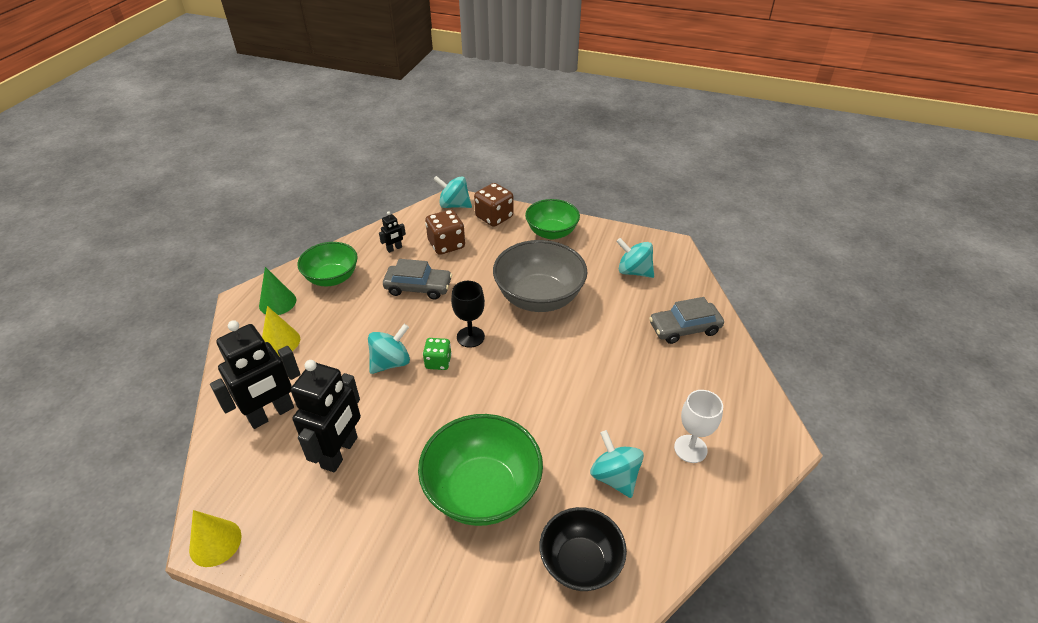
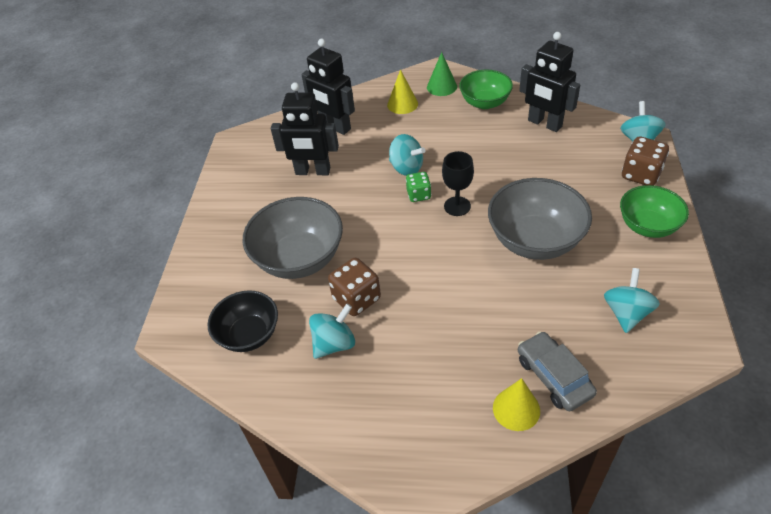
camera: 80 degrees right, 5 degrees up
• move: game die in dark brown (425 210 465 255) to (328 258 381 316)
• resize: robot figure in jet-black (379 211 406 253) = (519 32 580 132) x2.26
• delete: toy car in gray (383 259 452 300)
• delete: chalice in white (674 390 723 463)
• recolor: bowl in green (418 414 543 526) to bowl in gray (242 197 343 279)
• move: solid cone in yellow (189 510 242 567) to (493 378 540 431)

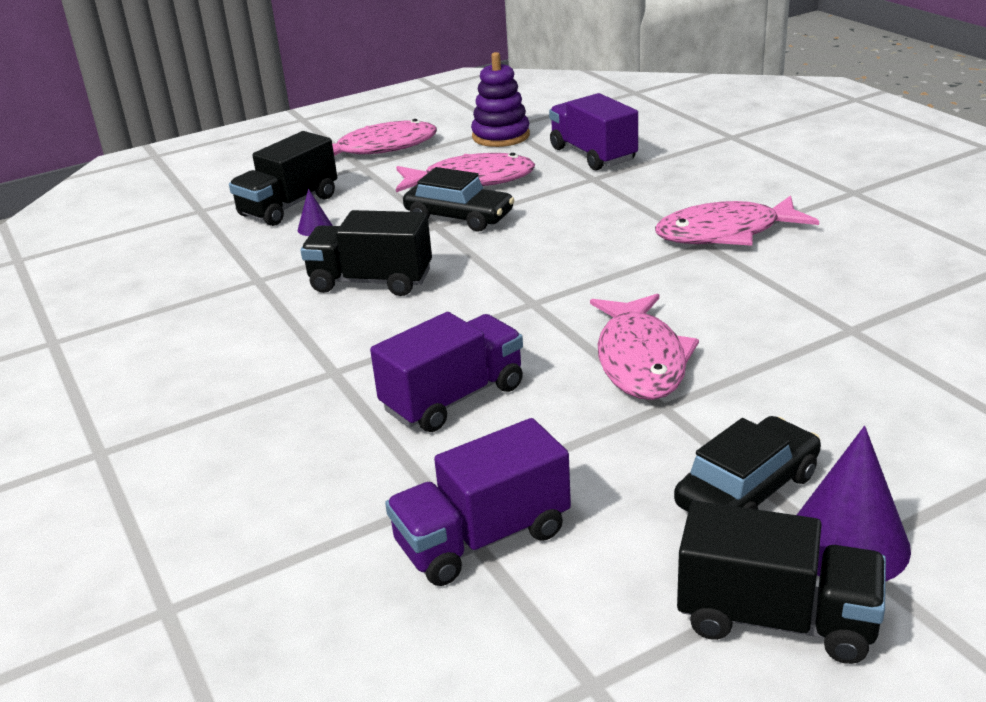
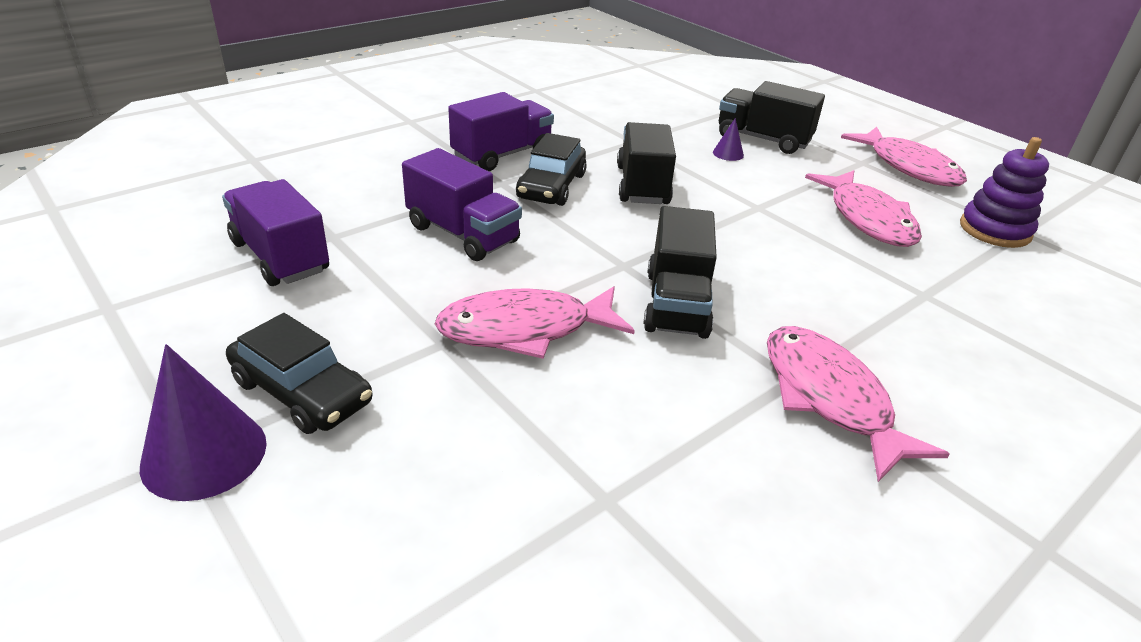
camera: 75 degrees right, 5 degrees up
• move: lorry in purple (549 93 638 171) to (448 92 554 171)
• move: toy car in jet-black (403 167 515 231) to (516 133 587 206)
• move: lorry in jet-black (677 501 886 664) to (644 206 717 339)

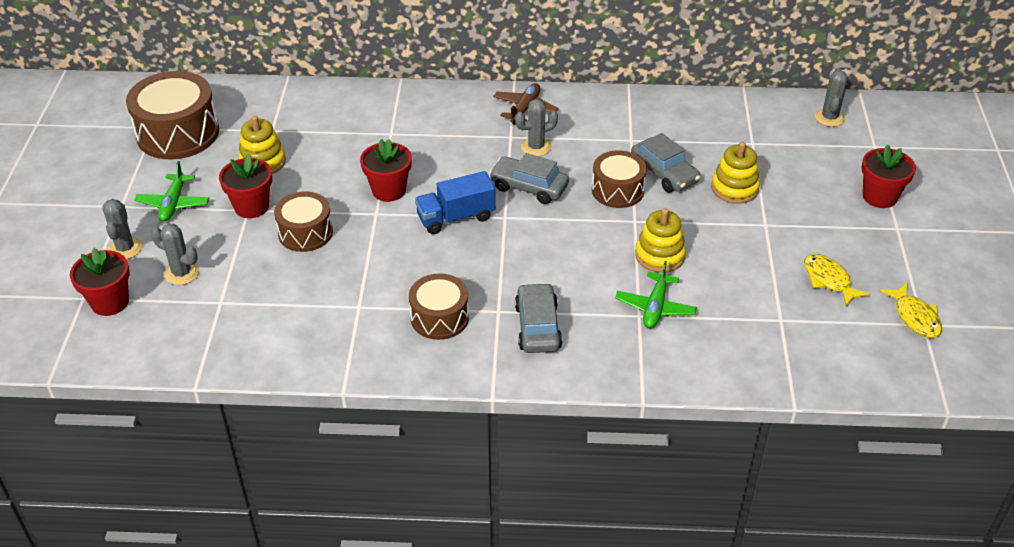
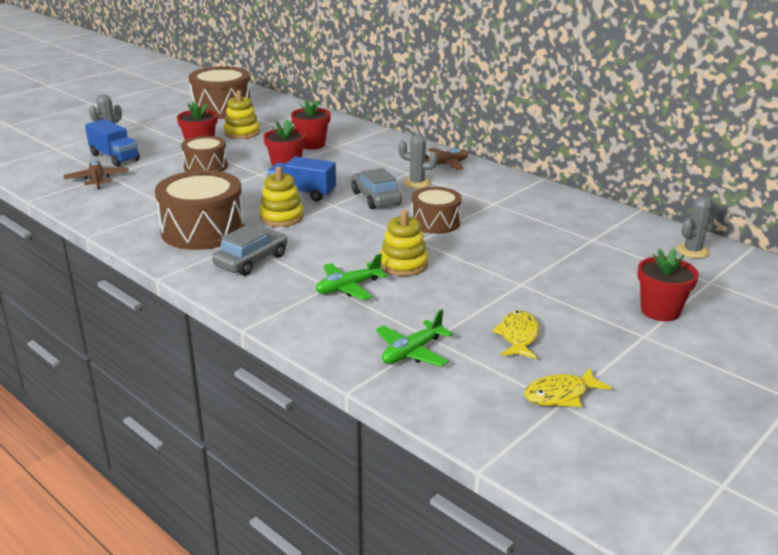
camera: 40 degrees right, 15 degrees down
• delete: toy car in gray (631 133 701 192)
• move: stacking rings in yellow (711 142 760 204) to (259 167 304 227)
• move: plane in green (134 161 209 222) to (376 309 453 367)
• replace: cactus in gray (151 224 199 285) to lorry in cobalt (85 119 140 167)
• move: flower pot in scarlet (70 248 130 316) to (291 100 331 150)
• resize: drum in dark brown (409 273 469 340) = (155 170 245 250) x1.64
• rotate: fish in yellow (880 283 942 338) = (524 367 611 407) 45 degrees clockwise
• insert: plane in dark brown (64 160 129 189)

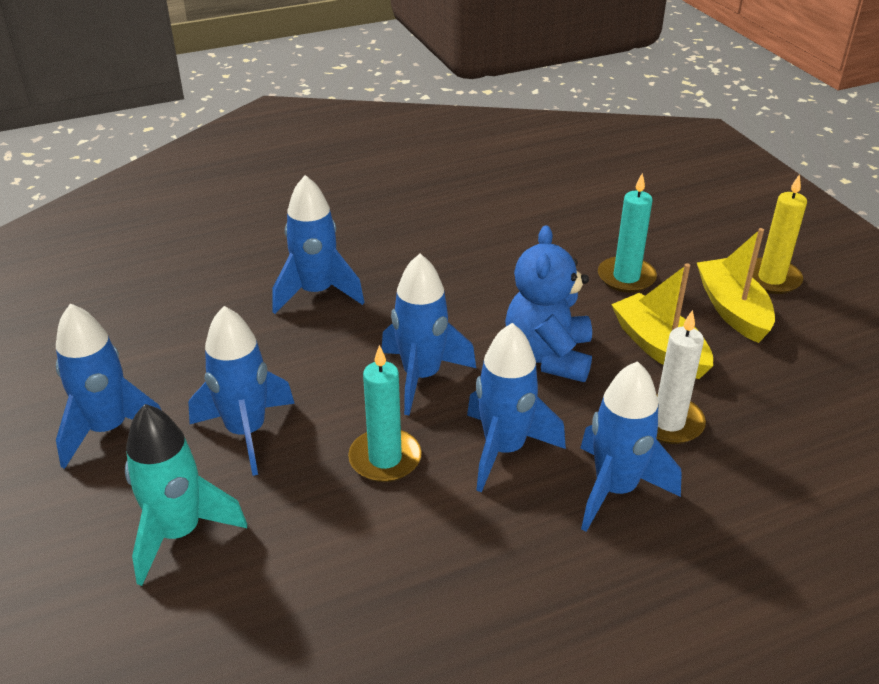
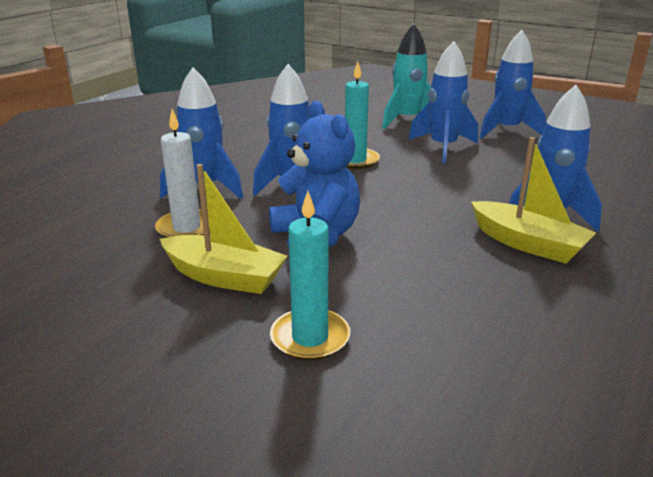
camera: 145 degrees right, 10 degrees down
• delete: candle in yellow (752 174 807 294)
• move: toy boat in yellow (697 228 775 343) to (471 137 596 263)
• delete: toy rocket in cobalt (382 254 476 415)

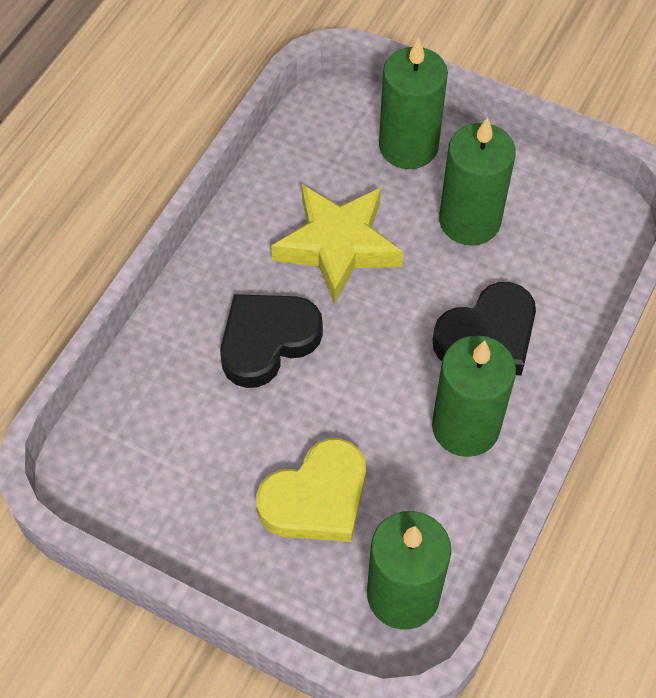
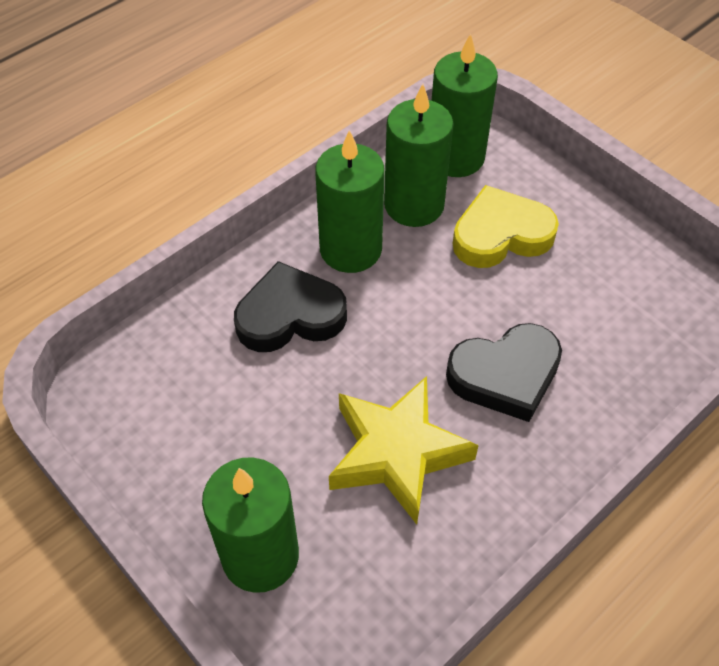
camera: 160 degrees left, 5 degrees down
• move: candle in green (439 117 516 246) to (384 84 454 227)

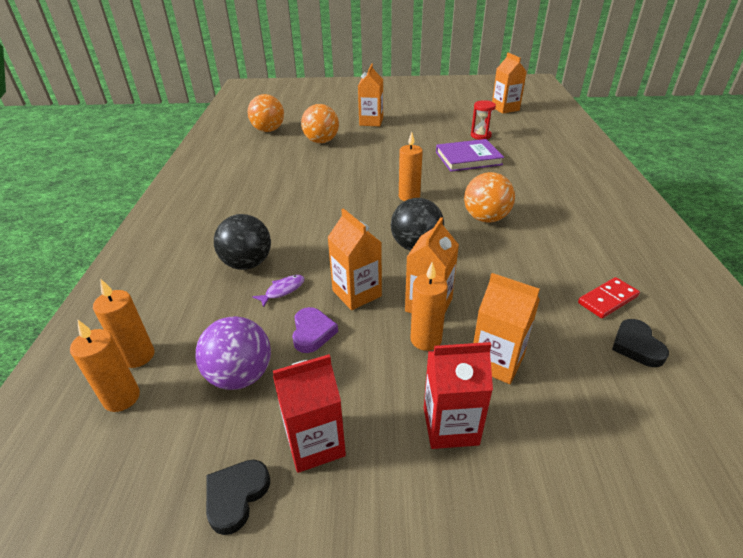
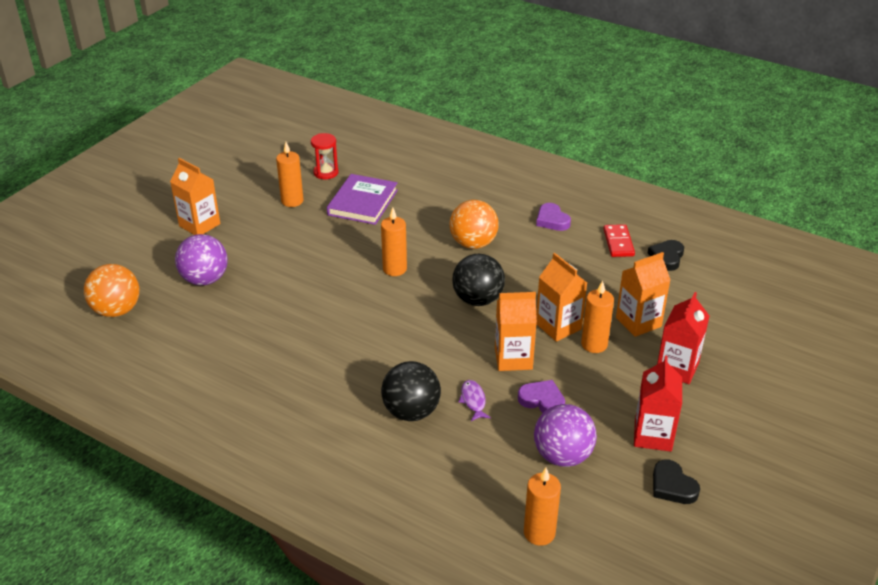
camera: 60 degrees left, 0 degrees up
• delete: milk carton in bright orange (492 52 527 114)
• recolor: sphere in bright orange (301 104 339 143) to sphere in purple (175 234 228 286)
• move: candle in bright orange (93 279 154 368) to (276 142 303 207)
• rotate: heart in jet-black (612 319 669 367) = (648 240 684 271) 90 degrees clockwise
• insert: heart in purple (536 203 571 231)

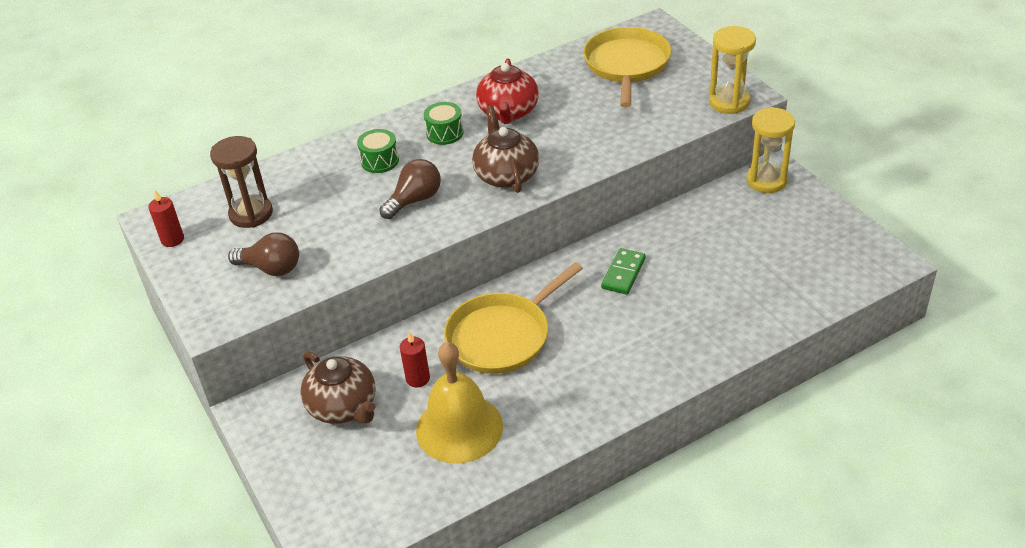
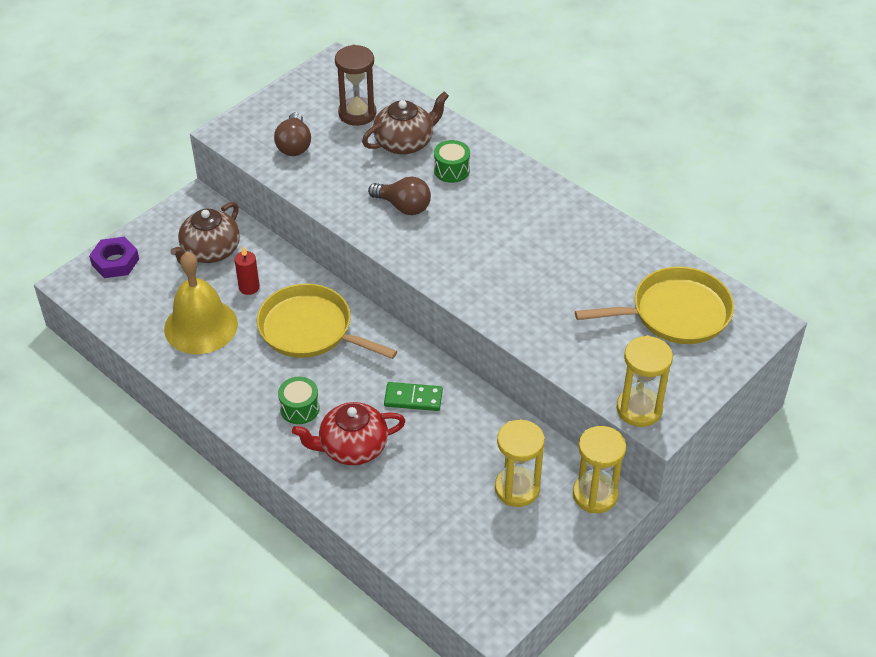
camera: 70 degrees right, 5 degrees up
• move: china teapot in scarlet (476 58 539 124) to (292 402 406 465)
• move: drum in green (424 102 463 145) to (278 377 320 424)
• move: china teapot in dark brown (472 106 539 193) to (362 91 449 155)
• delete: candle in scarlet (149 190 184 247)
• insert: hexagon nut in purple (89 237 139 278)
• insert: hourglass in yellow (495 420 545 507)

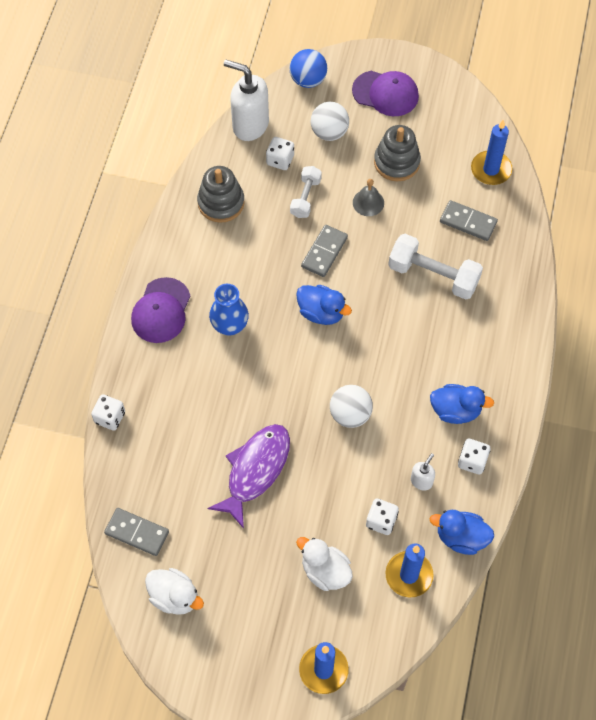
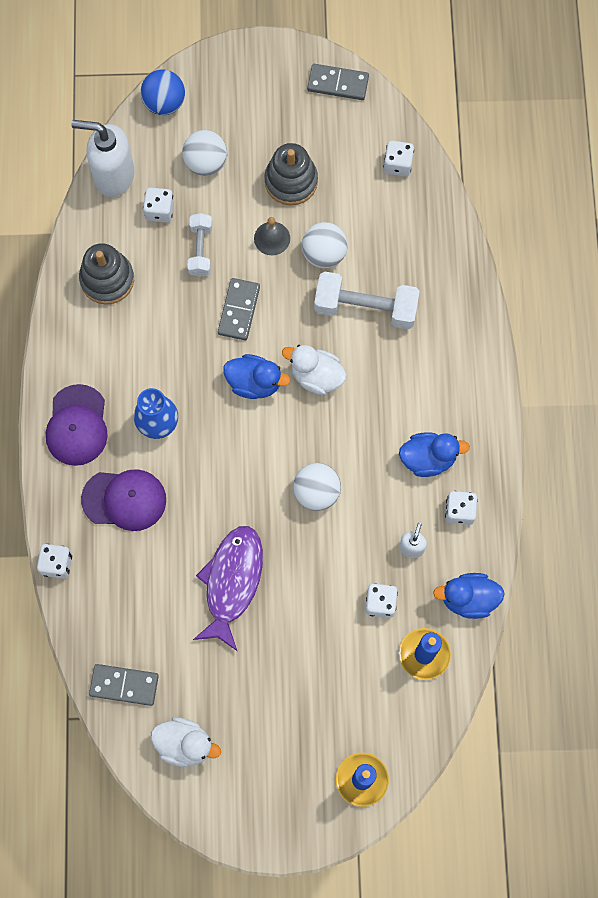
camera: 15 degrees left, 10 degrees up
• move: peaked cap in purple (352 71 419 116) to (81 469 166 531)
• replace: candle in cobalt (471 120 512 185) to game die in white (383 141 414 177)
• move: domino piece in gray (440 200 498 241) to (307 64 369 100)
• move: toy duck in white (296 537 353 591) to (282 345 347 395)
• insert: sphere in white (302 222 348 268)

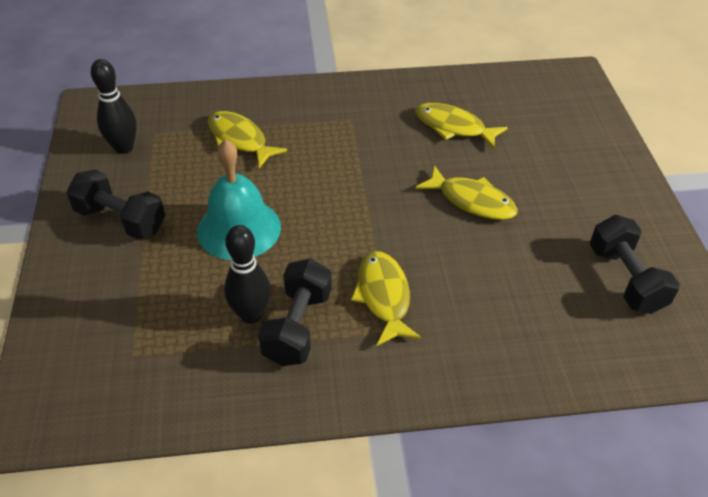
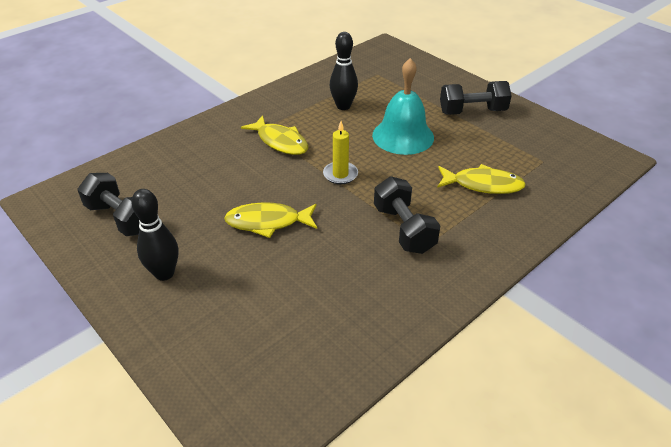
camera: 145 degrees right, 5 degrees down
• move: bowling pin in jet-black (91 59 137 154) to (131 189 178 281)
• delete: fish in yellow (415 103 508 149)
• move: free weight in jet-black (258 259 332 366) to (374 176 441 254)
• insert: candle in yellow (323 121 358 184)

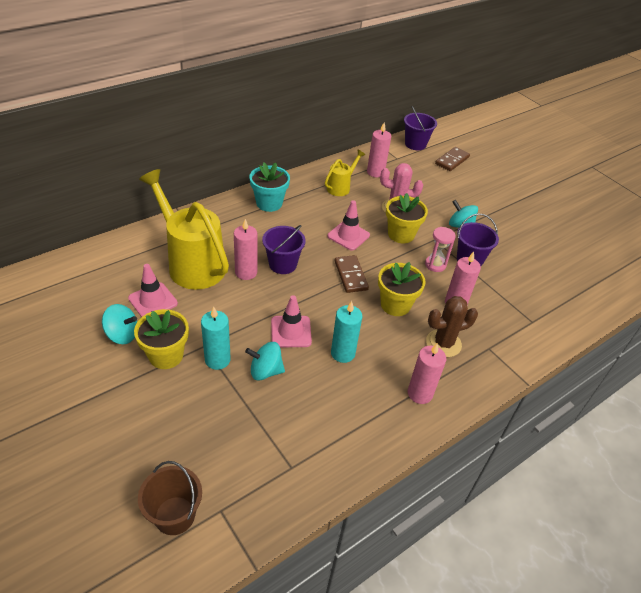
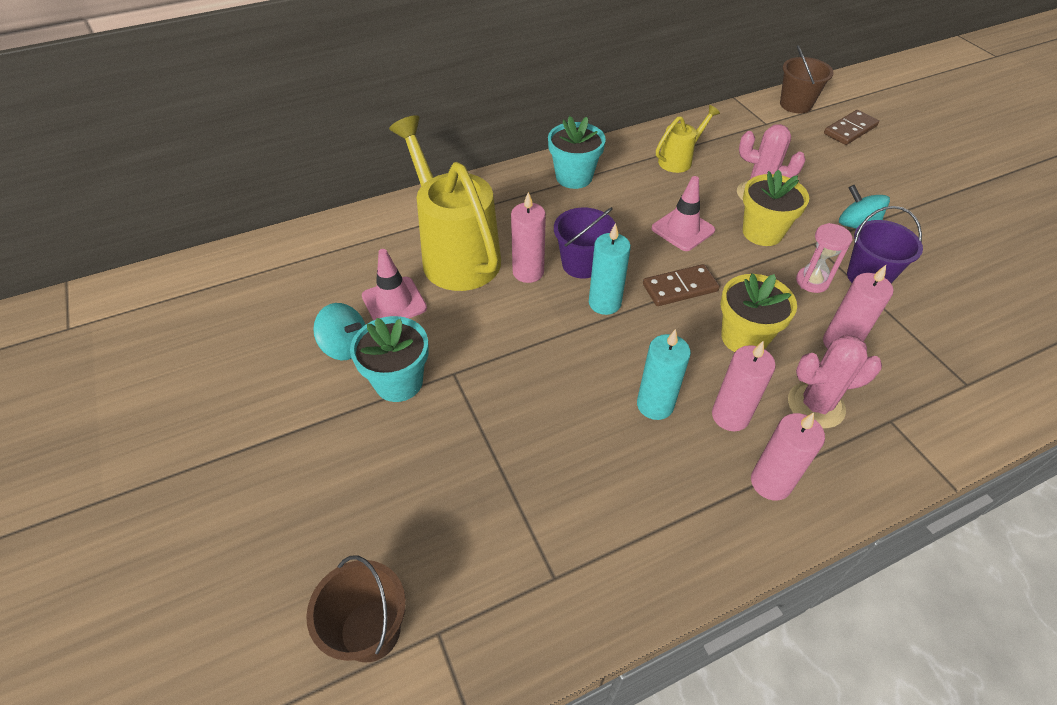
camera: 15 degrees right, 5 degrees up
• recolor: bucket in purple (404 106 437 150) to bucket in dark brown (780 45 834 113)
• move: candle in rose-pink (367 122 391 177) to (712 341 776 431)
• rotate: domino piece in dark brown (335 255 369 293) = (643 264 720 306) 75 degrees clockwise
• delete: safety cone in rose-pink (271 295 312 347)
• recolor: cactus in dark brown (426 296 478 357) to cactus in rose-pink (788 335 882 428)
• move: candle in teal (201 307 231 370) to (589 223 631 315)
• recolor: flower pot in yellow (134 309 189 369) to flower pot in teal (350 316 429 402)
• delete: toy top in teal (245 342 285 381)

